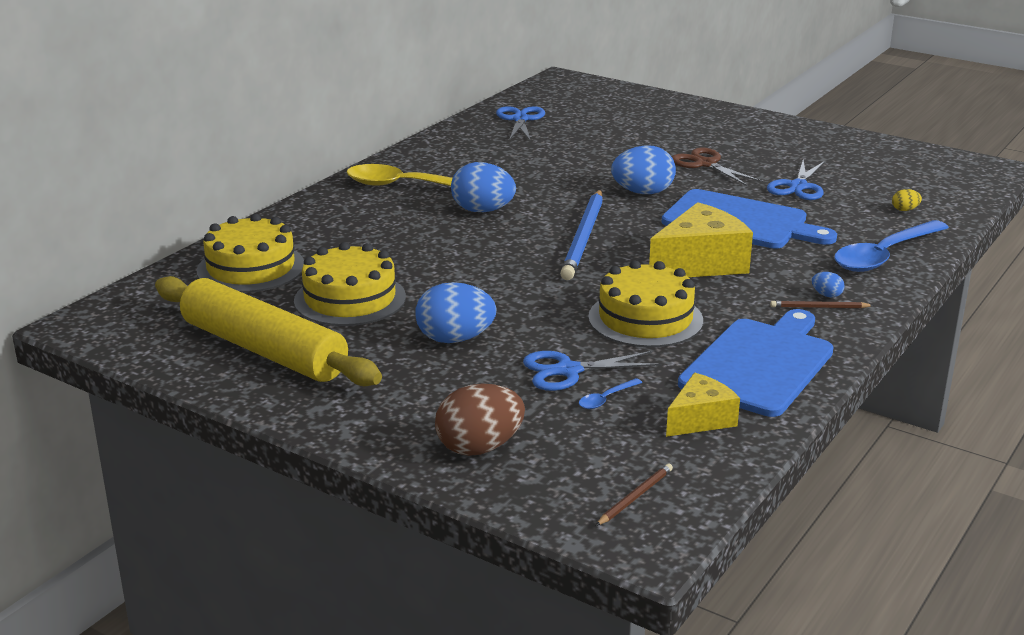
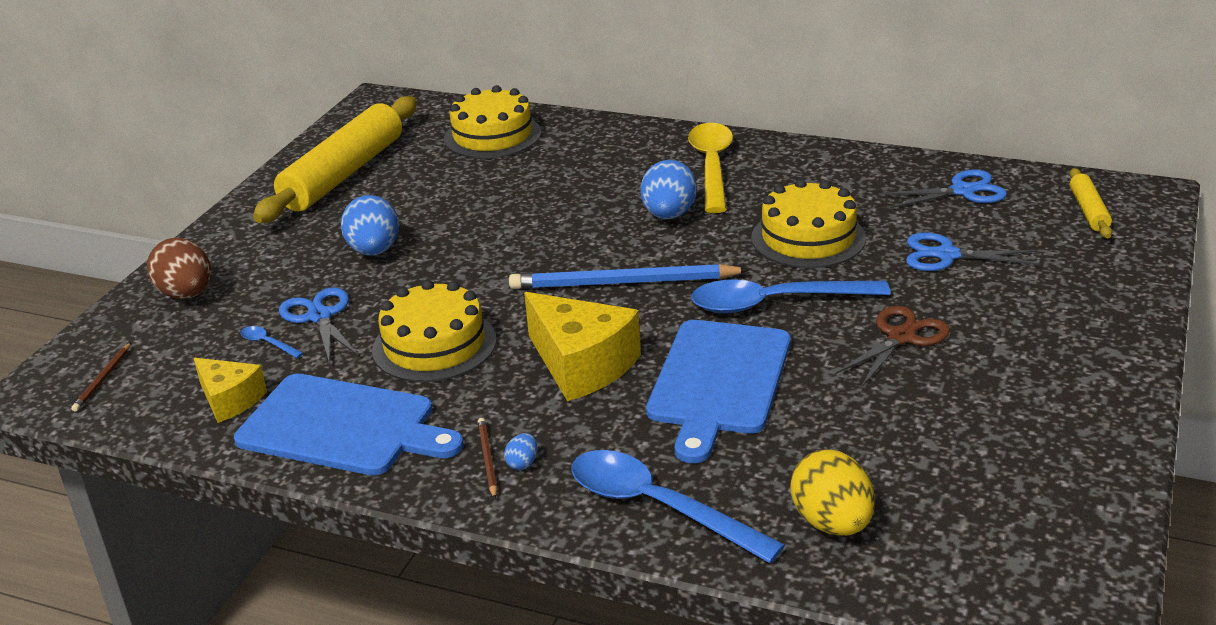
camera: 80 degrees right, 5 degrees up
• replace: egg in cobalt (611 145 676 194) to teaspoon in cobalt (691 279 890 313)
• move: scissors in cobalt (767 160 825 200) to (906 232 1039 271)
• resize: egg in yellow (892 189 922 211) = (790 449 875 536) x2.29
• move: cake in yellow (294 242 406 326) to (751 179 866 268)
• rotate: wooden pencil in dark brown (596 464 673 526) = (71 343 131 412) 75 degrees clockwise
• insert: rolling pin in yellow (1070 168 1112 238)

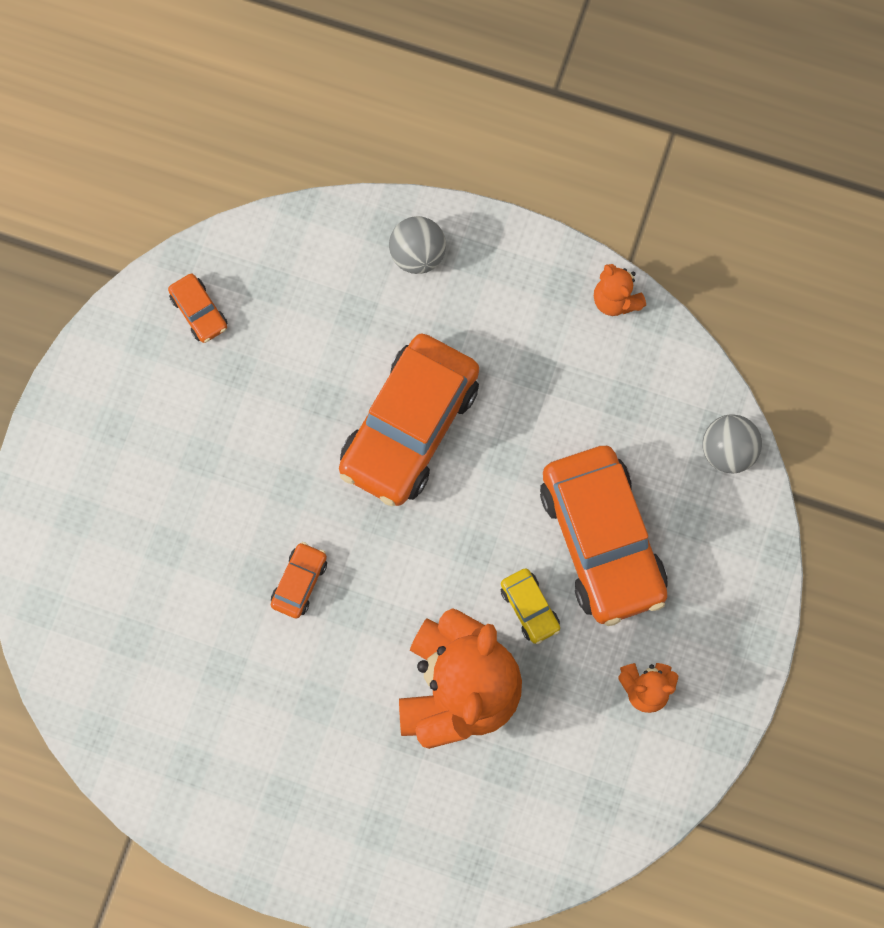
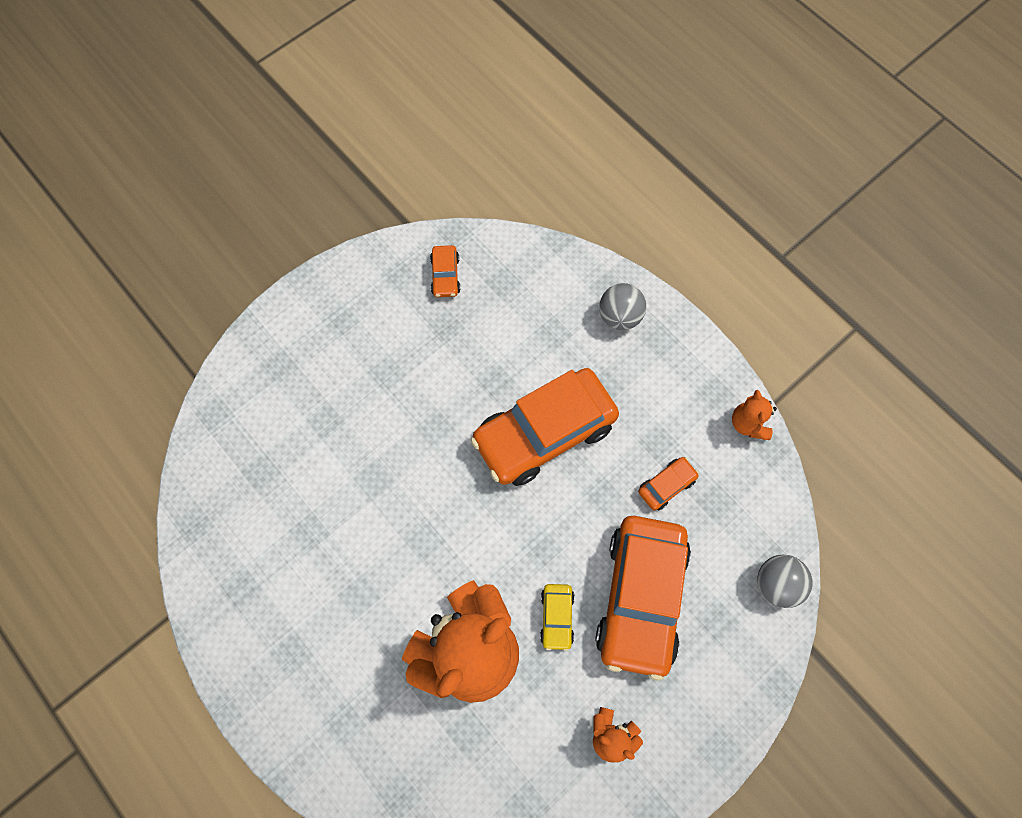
camera: 30 degrees right, 5 degrees down
• move: toy car in bright orange (271 542 327 619) to (638 457 699 510)

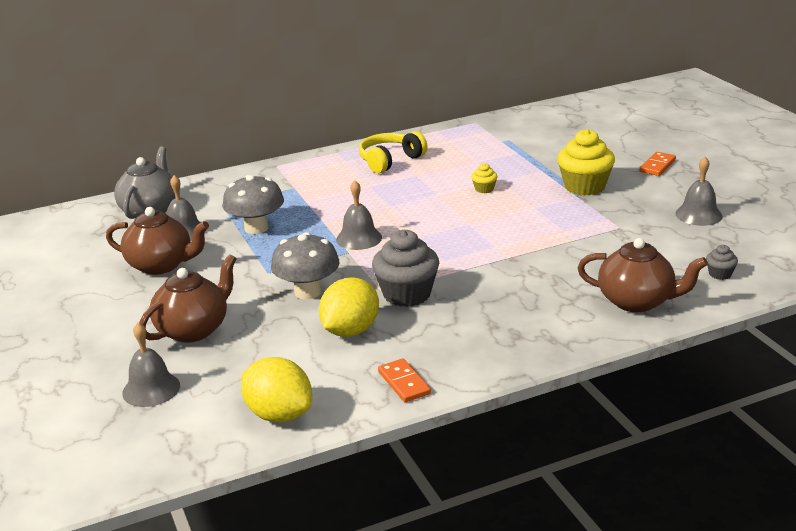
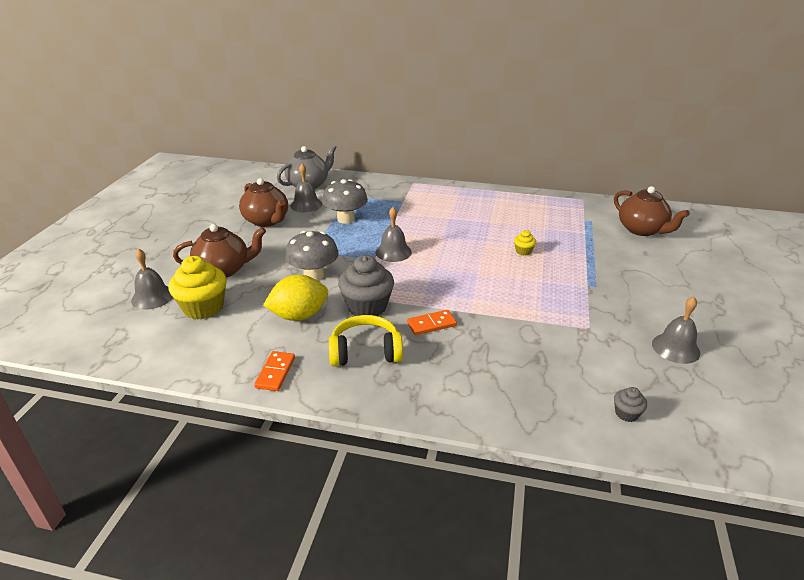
camera: 35 degrees right, 5 degrees up
• move: cupcake in yellow (557 129 615 196) to (168 256 227 319)
• move: headphones in yellow (359 131 428 173) to (329 315 403 366)
• move: domino piece in bright orange (640 152 676 176) to (407 310 457 335)
• move: china teapot in dark brown (578 238 708 312) to (614 186 690 236)
• delete: citrus fruit in yellow (241 357 312 423)

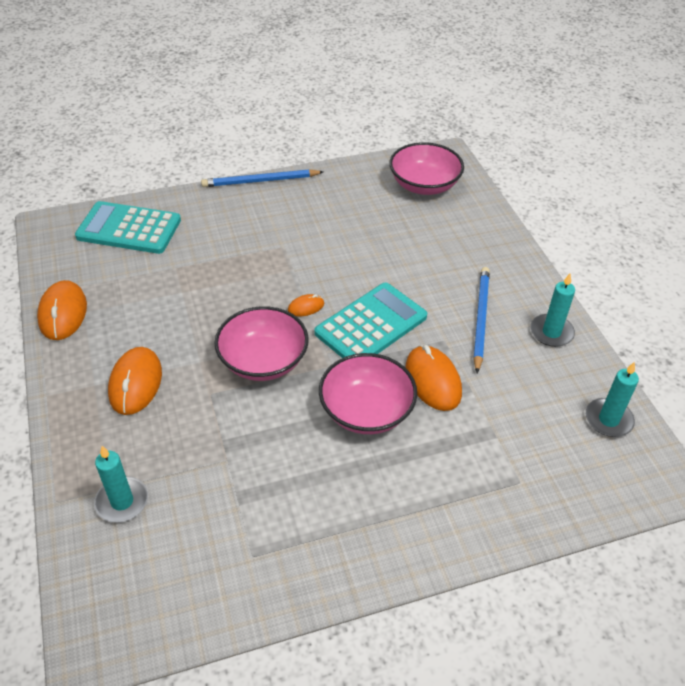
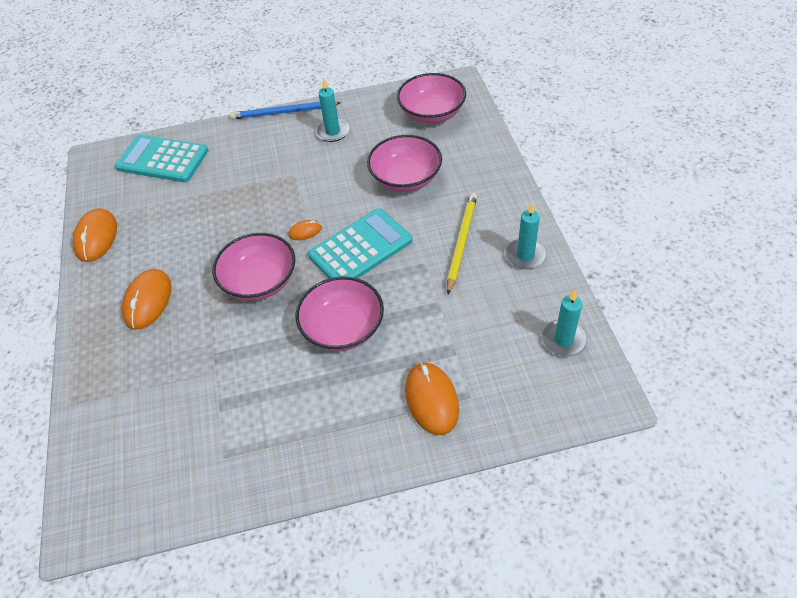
camera: 10 degrees right, 5 degrees up
• recolor: wooden pencil in cobalt (473 267 490 373) to wooden pencil in yellow (447 193 477 294)
• move: mouse in bright orange (406 345 462 411) to (405 362 459 435)
• move: candle in teal (94 446 148 523) to (315 78 350 142)
• insert: bowl in rose-pink (367 135 442 192)

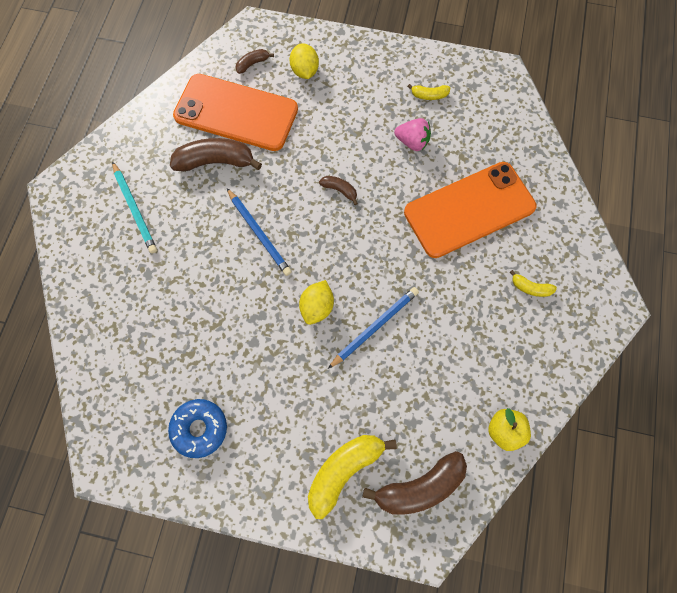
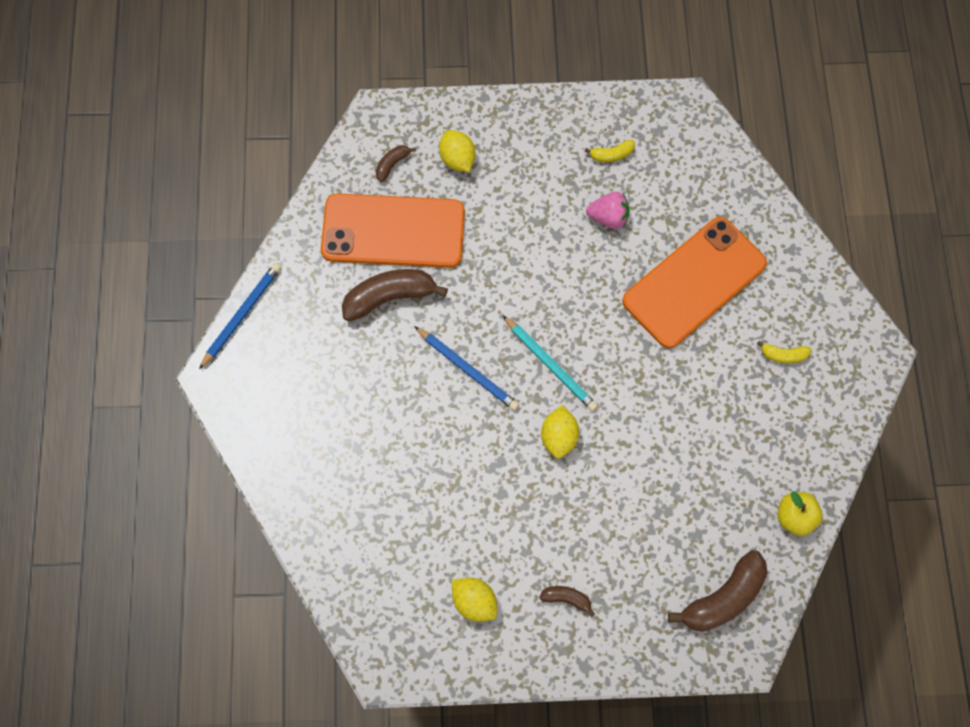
camera: 15 degrees left, 0 degrees up
• move: wooden pencil in teal (112 161 157 254) to (502 315 598 411)
• move: banana in dark brown (319 176 358 205) to (539 586 595 617)
• move: wooden pencil in cobalt (328 287 419 369) to (199 263 281 370)
• replace: glazed donut in cobalt (168 399 227 458) to citrus fruit in yellow (452 578 497 622)
• delete: banana in yellow (308 435 397 519)

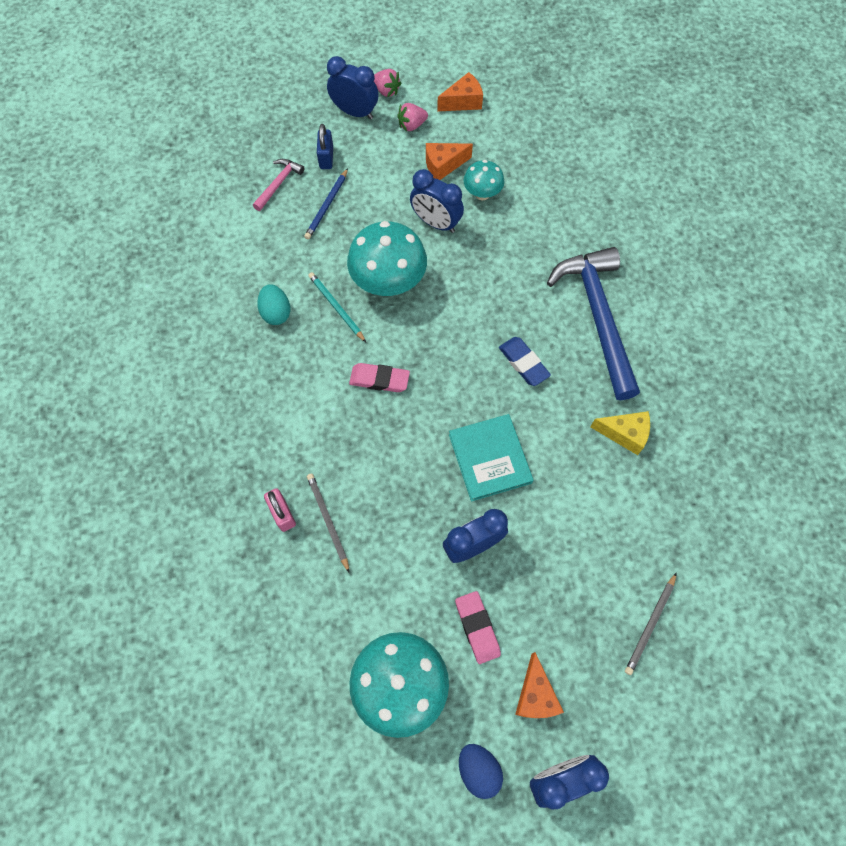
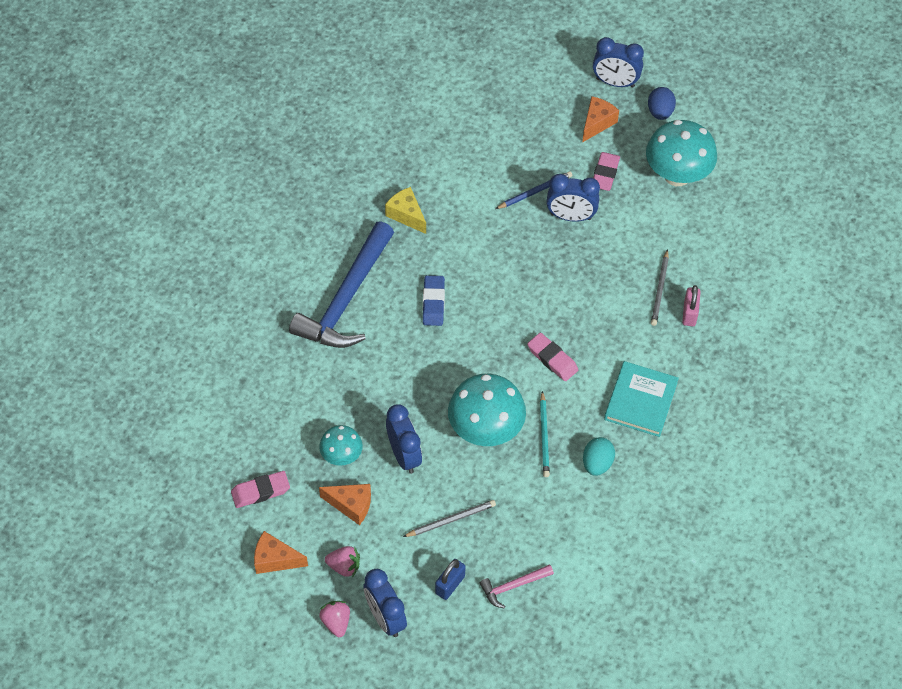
camera: 145 degrees left, 10 degrees down
• move: wooden pencil in cobalt (304 168 348 239) to (496 171 572 209)
• move: hardback in teal (449 414 533 501) to (604 361 679 437)
• move: wooden pencil in gray (625 572 677 675) to (403 500 496 537)
• insert: gum eraser in rose-pink (231 471 290 508)

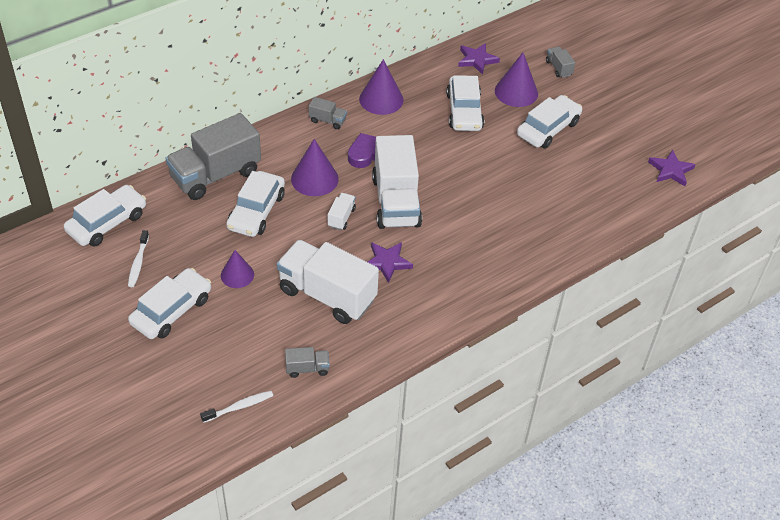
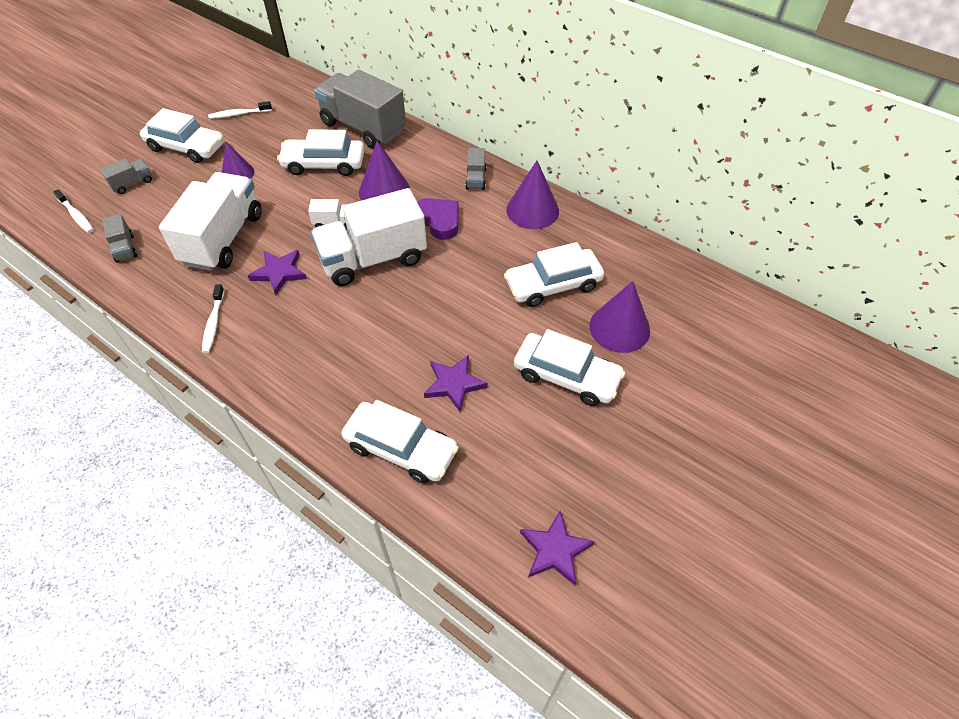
camera: 75 degrees right, 5 degrees up
• move: star in purple (458 43 500 75) to (424 355 488 412)
• move: lorry in gray (546 46 575 78) to (100 159 152 194)
• move: toy car in white (64 185 146 246) to (341 400 459 484)
• insert: tooth brush in white (202 284 224 353)

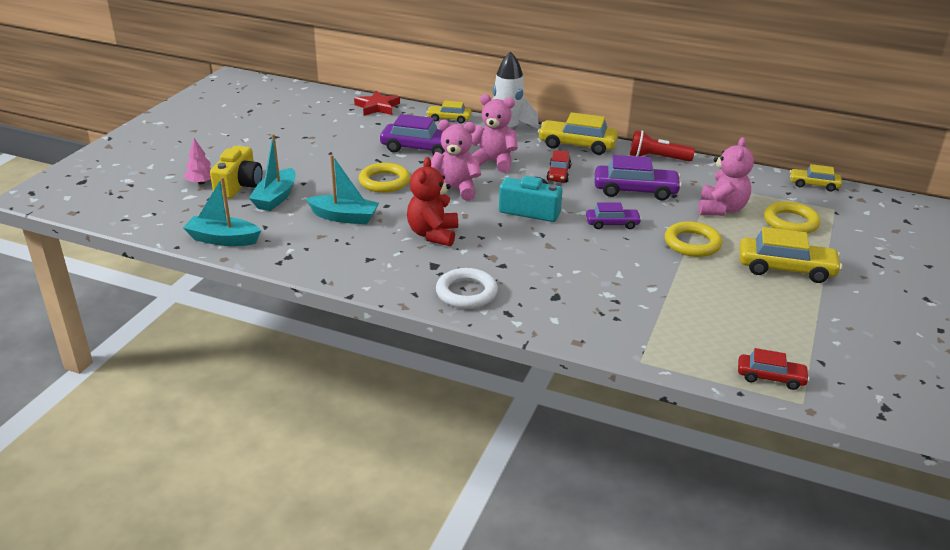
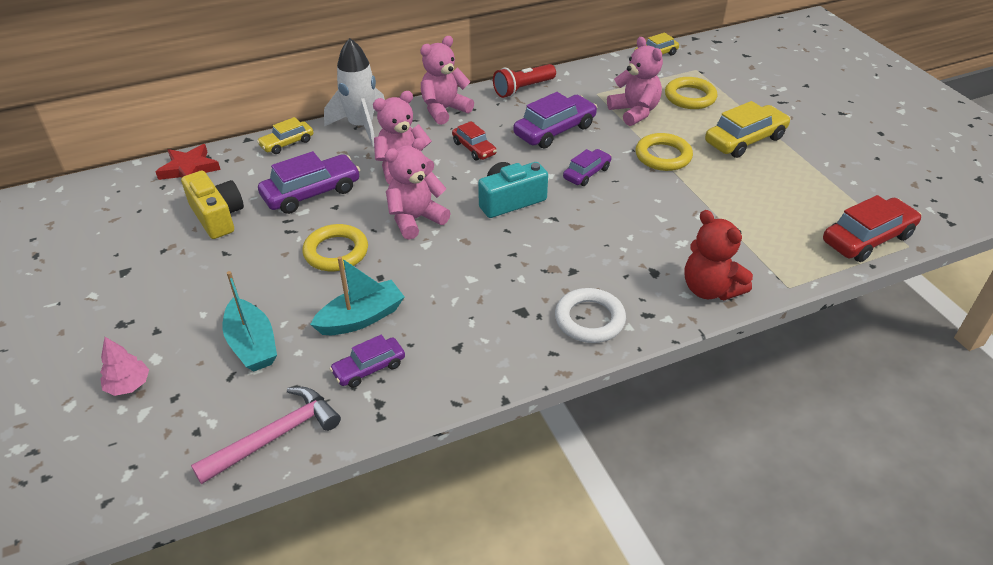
camera: 45 degrees left, 10 degrees up
• replace: toy car in yellow (538 112 618 155) to teddy in rose-pink (420 36 474 125)
• move: compact camera in yellow (210 146 262 198) to (181 171 244 239)
• move: teddy in scarlet (407 157 458 246) to (684 210 753 300)
• replace: toy boat in teal (183 177 261 246) to claw hammer in rose-pink (191 387 341 484)
• resize: toy car in scarlet (738 348 810 390) = (823 195 922 262) x1.68
• insert: toy car in purple (329 335 405 388)

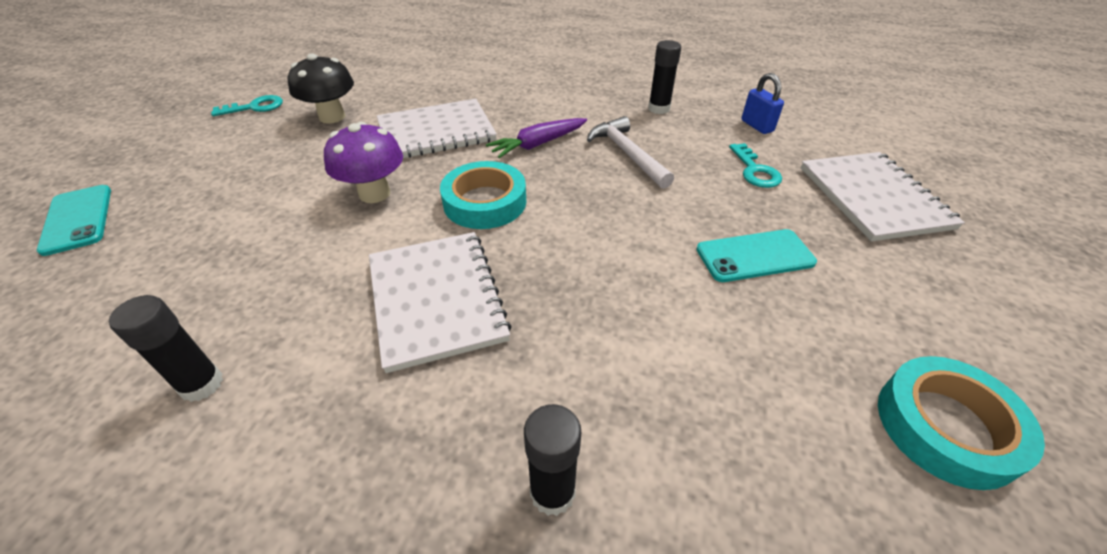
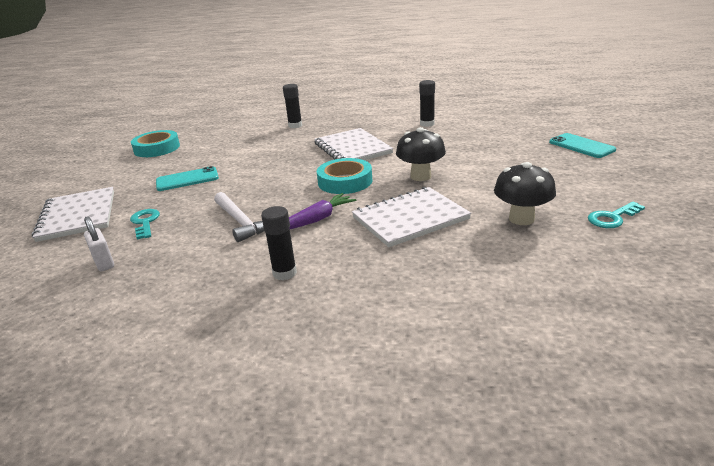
camera: 175 degrees right, 15 degrees down
• move: glue in jet-black (648 40 681 114) to (261 206 297 280)
• recolor: padlock in cobalt (741 73 784 134) to padlock in white (84 216 114 271)
• recolor: toadstool in purple (324 122 403 203) to toadstool in jet-black (396 127 446 181)

